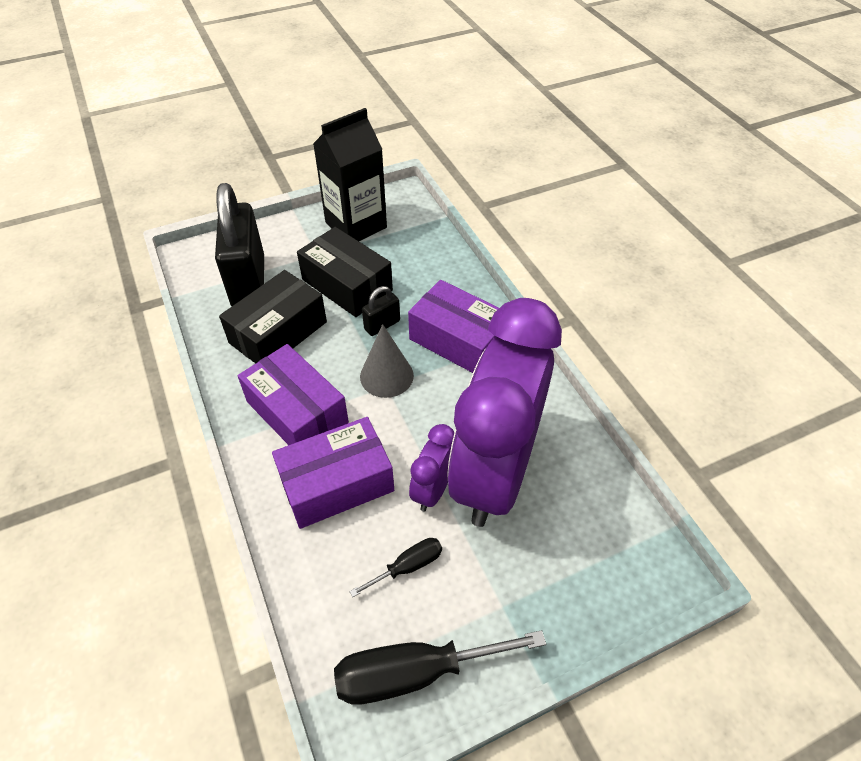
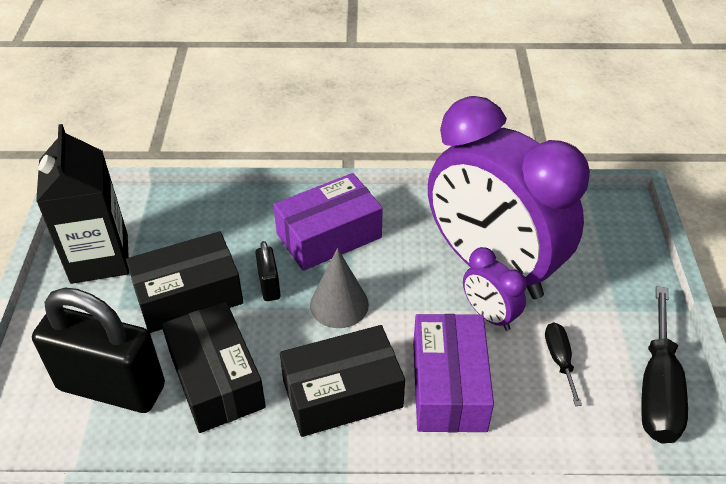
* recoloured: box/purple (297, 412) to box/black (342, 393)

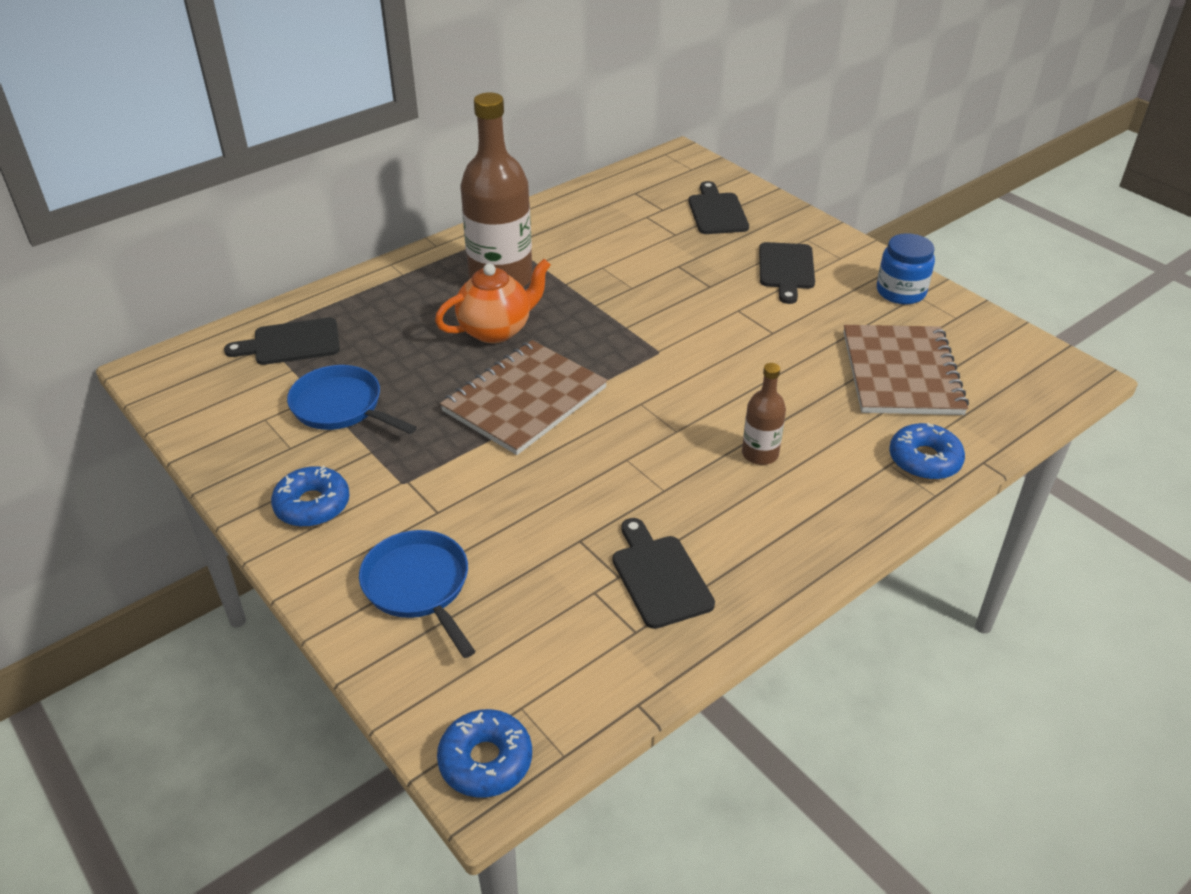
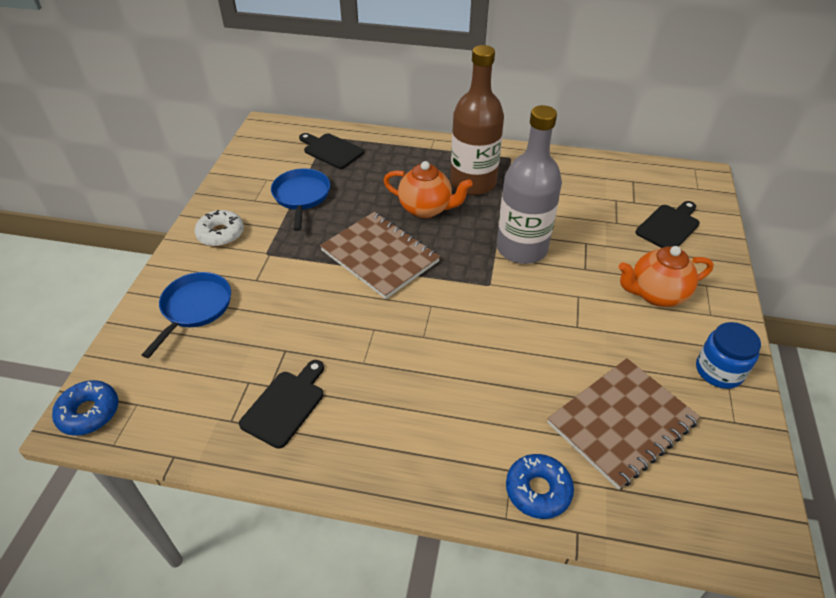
* removed: bottle/brown (760, 454)
* added: bottle/grey (521, 248)
* replaced: cutting board/black (786, 269) to teapot/orange (656, 294)
* recoloured: donut/blue (312, 505) to donut/white (221, 234)
* turned: notebook/brown (525, 400) = (379, 256) 45 degrees clockwise

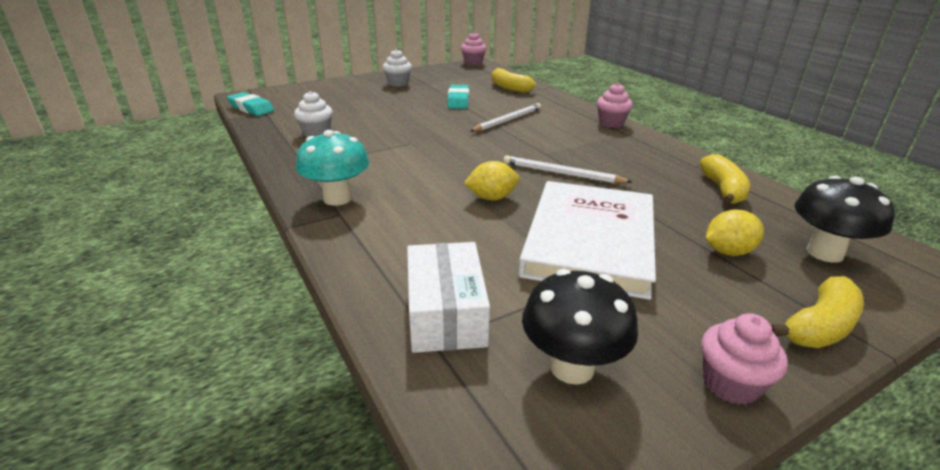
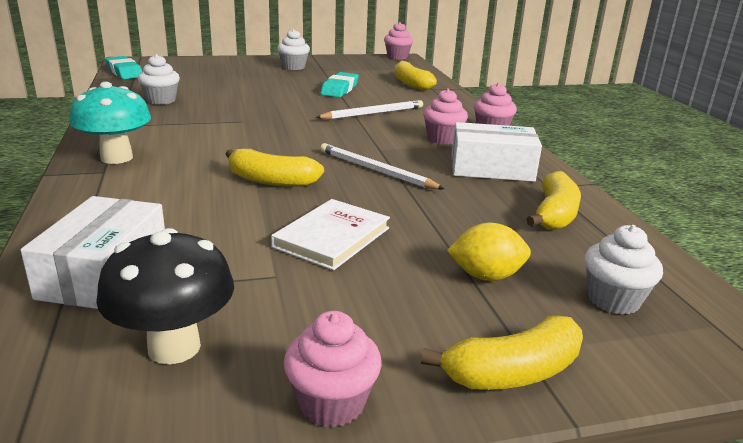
* added: cupcake/pink (443, 139)
* added: box/white (491, 168)
* replaced: lemon/yellow (492, 198) to banana/yellow (271, 181)
* replaced: mushroom/black (824, 253) to cupcake/white (613, 300)
* resized: book/white (590, 241) = (332, 237) x0.54

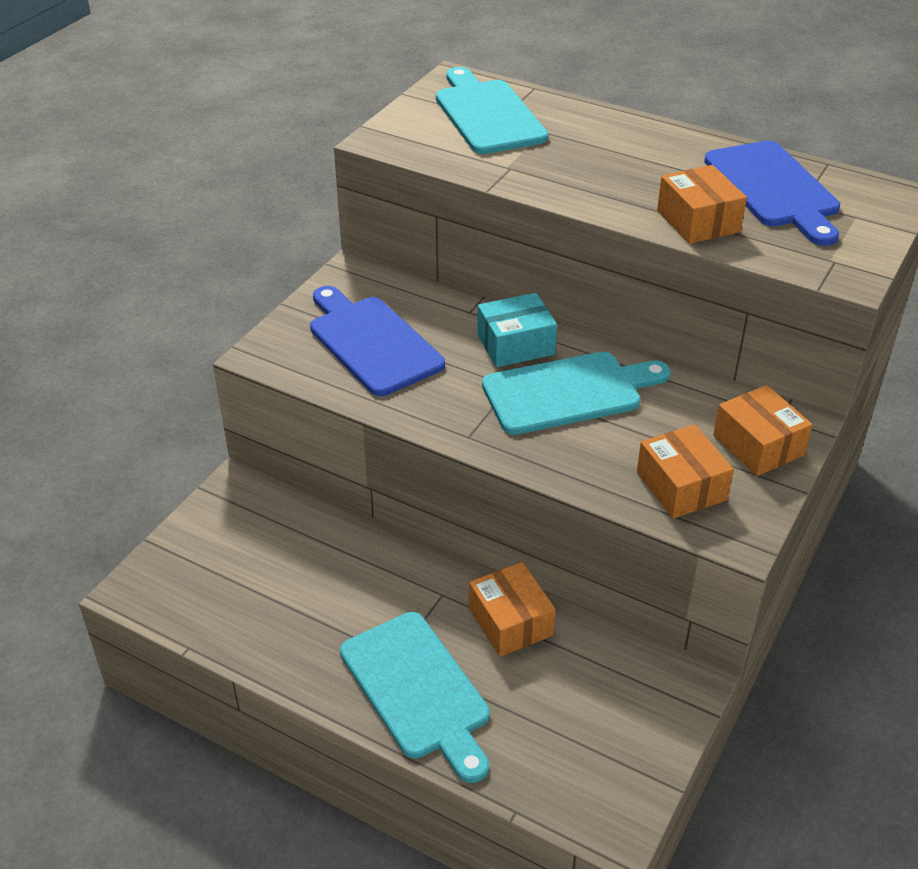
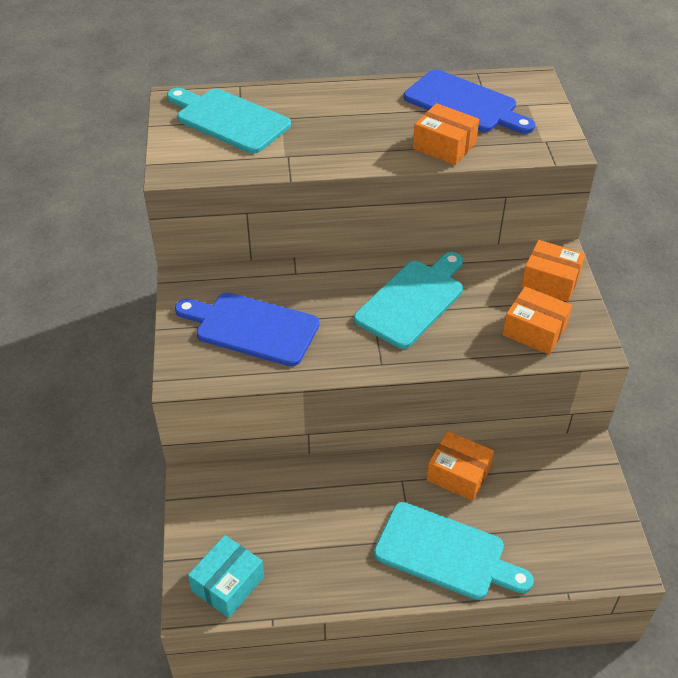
* moved: box/turquoise (515, 344) to (228, 584)

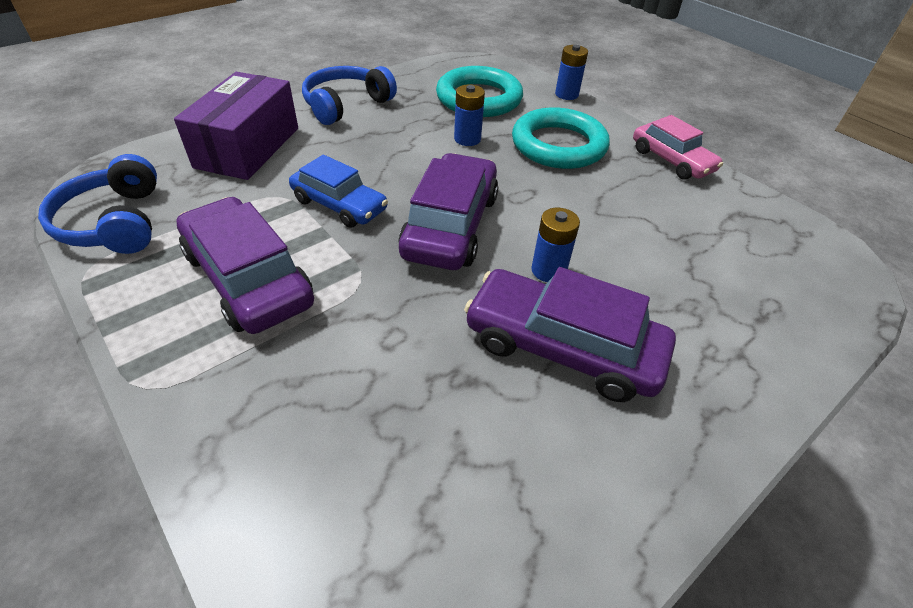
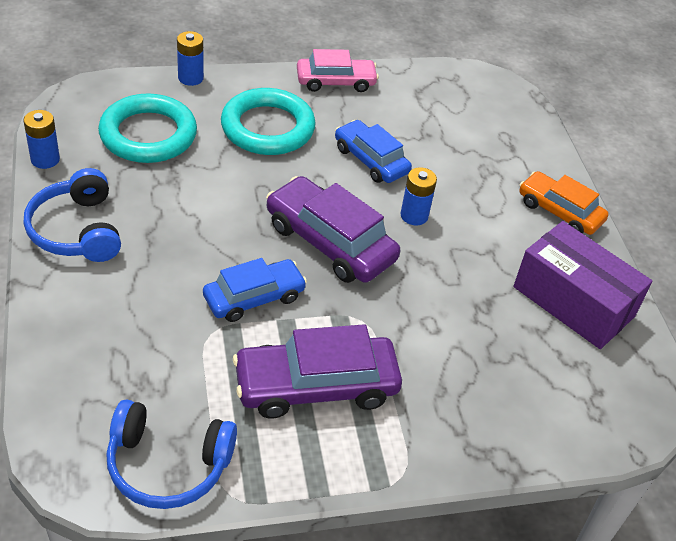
* removed: car/purple (562, 347)
* added: car/blue (371, 160)
* added: car/orange (559, 211)
* moved: box/purple (248, 147) to (573, 302)
* moved: battery/blue (467, 139) to (45, 159)

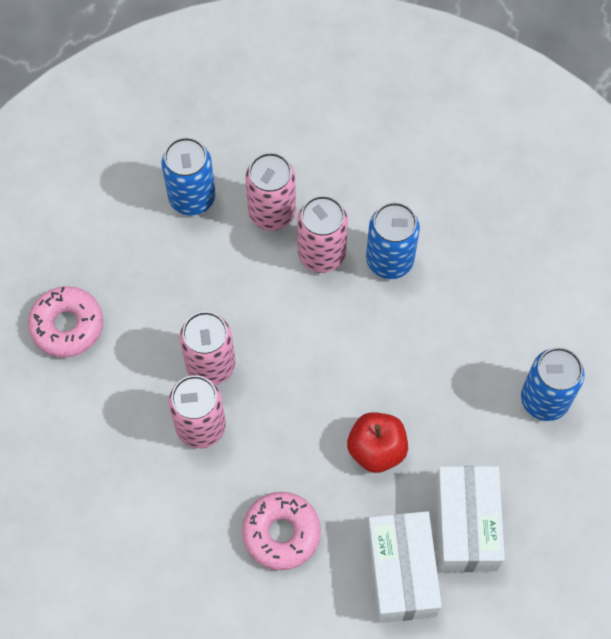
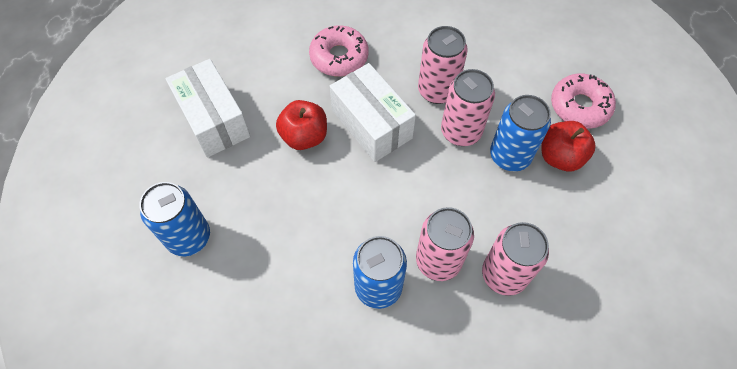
* added: apple/red (560, 157)
* moved: can/blue (192, 197) to (510, 156)
* moved: box/white (401, 572) to (371, 124)

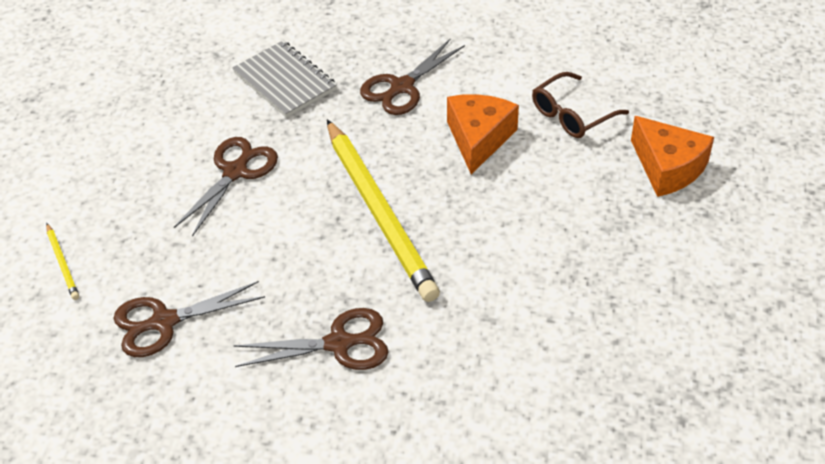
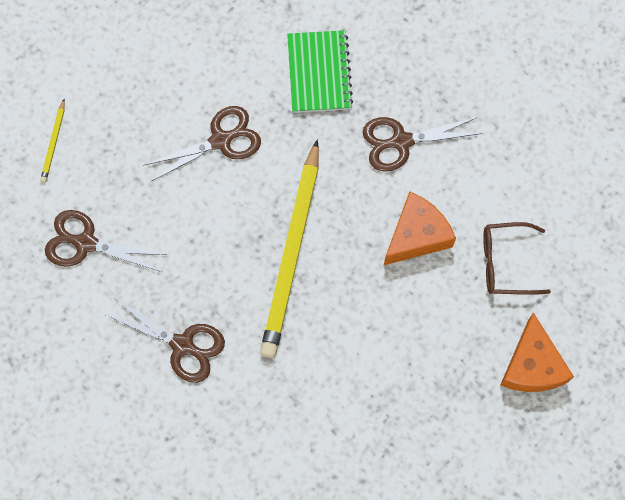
* recoloured: notebook/grey (285, 81) to notebook/green (319, 73)

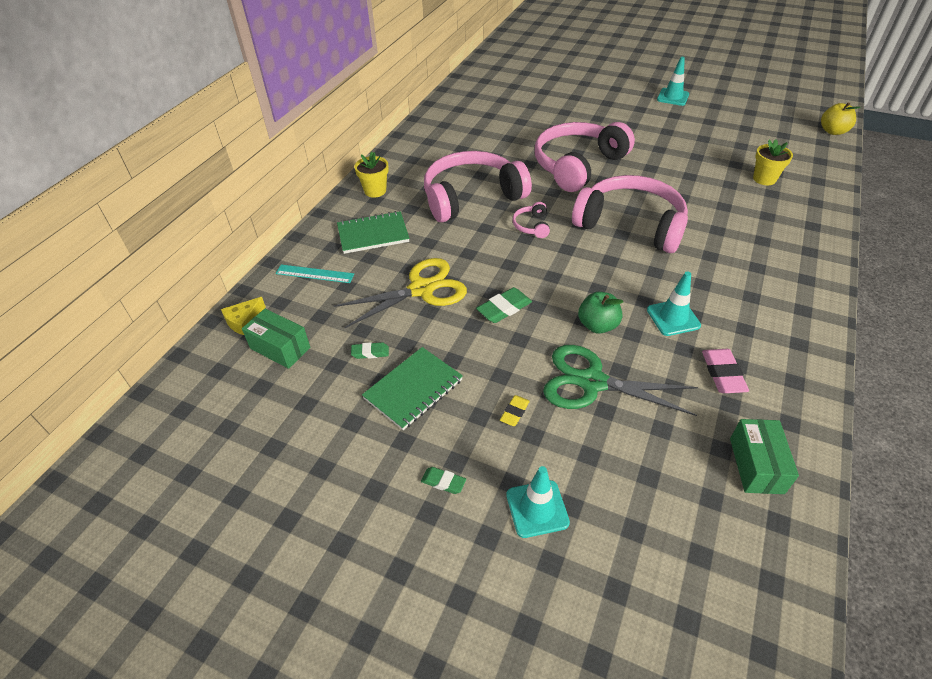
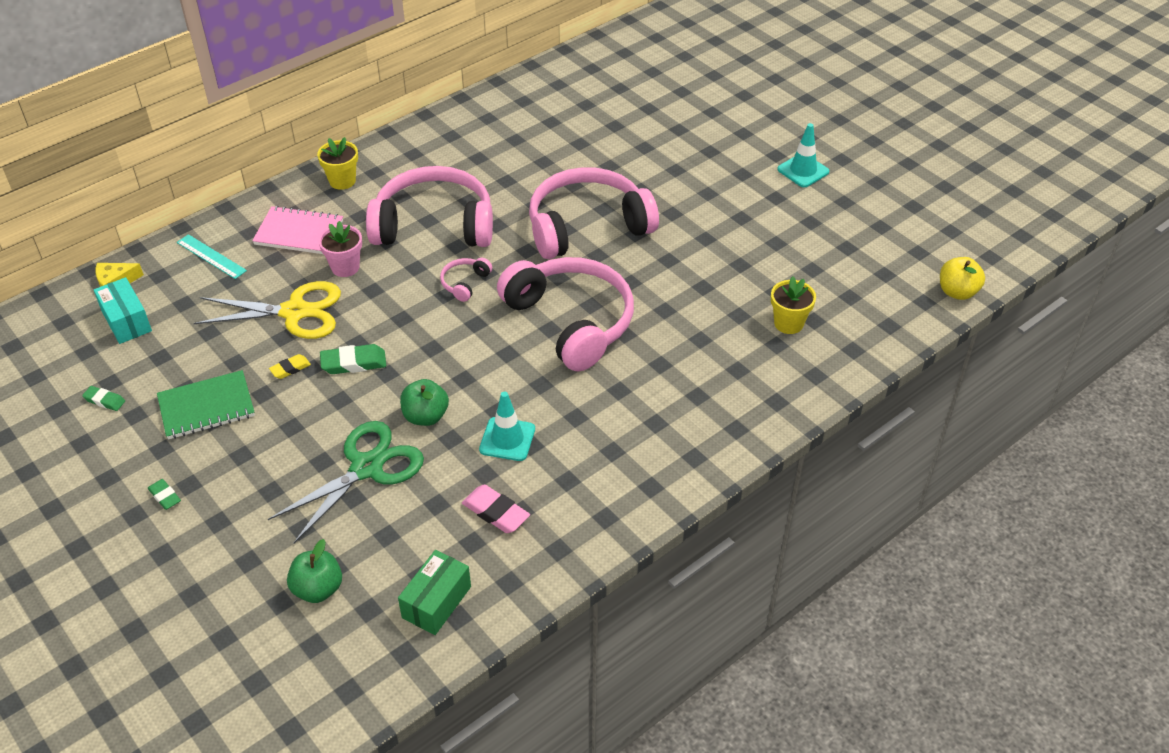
* removed: traffic cone/turquoise (537, 508)
* added: apple/green (318, 589)
* added: flower pot/pink (345, 267)
* moved: eraser/green (370, 352) to (104, 400)
* moved: eraser/yellow (514, 412) to (290, 369)
* recoloured: box/green (280, 348) to box/turquoise (126, 321)
* recoloured: notebook/green (373, 234) to notebook/pink (299, 233)
* turned: scissors/green (592, 382) = (366, 468) 90 degrees clockwise
* turned: eraser/pink (722, 374) = (495, 512) 75 degrees counterclockwise

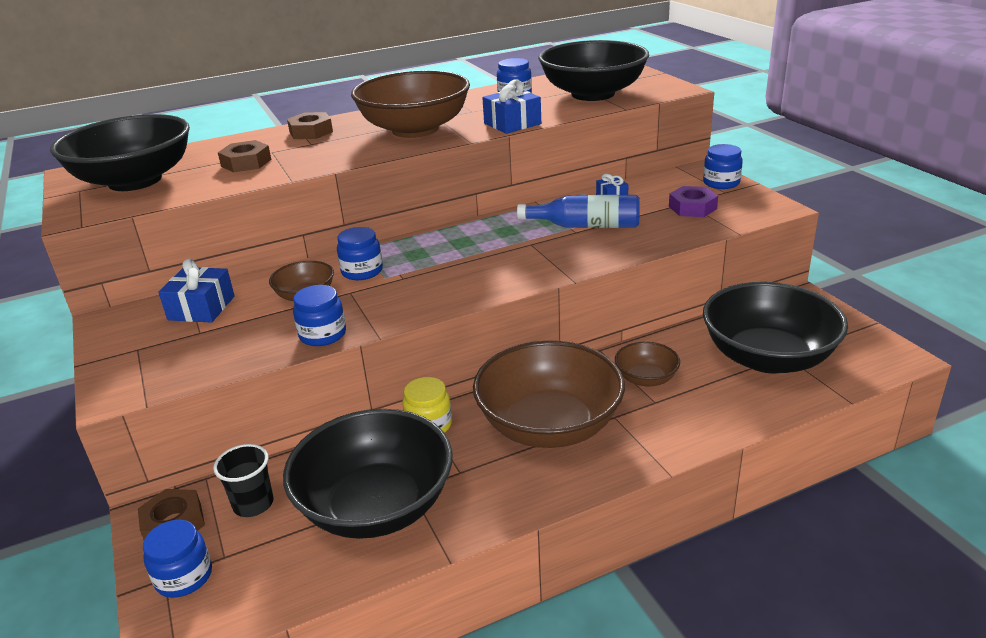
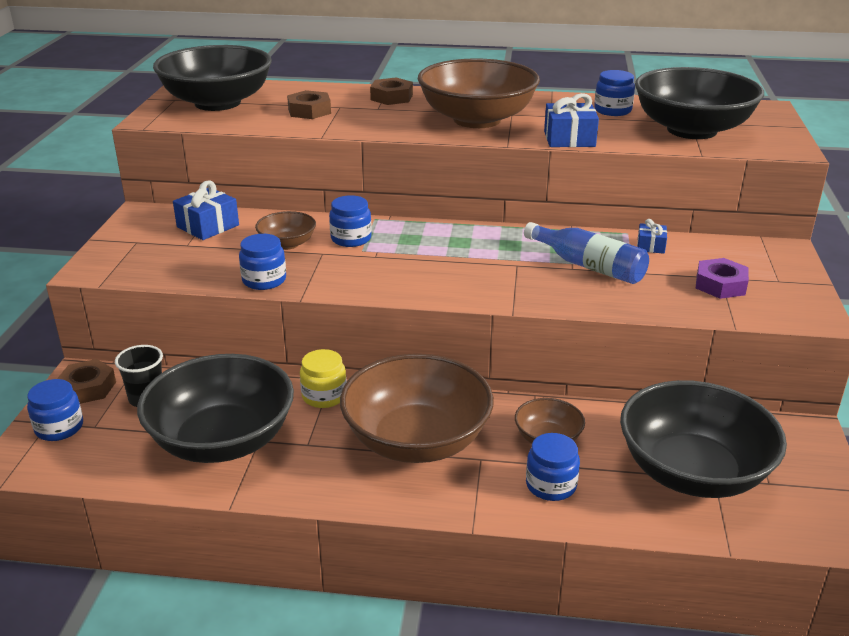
* moved: jar/blue (721, 183) to (551, 485)

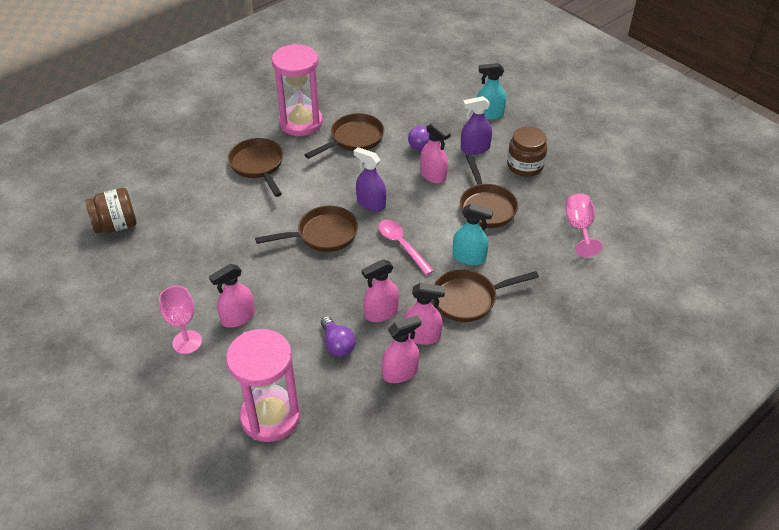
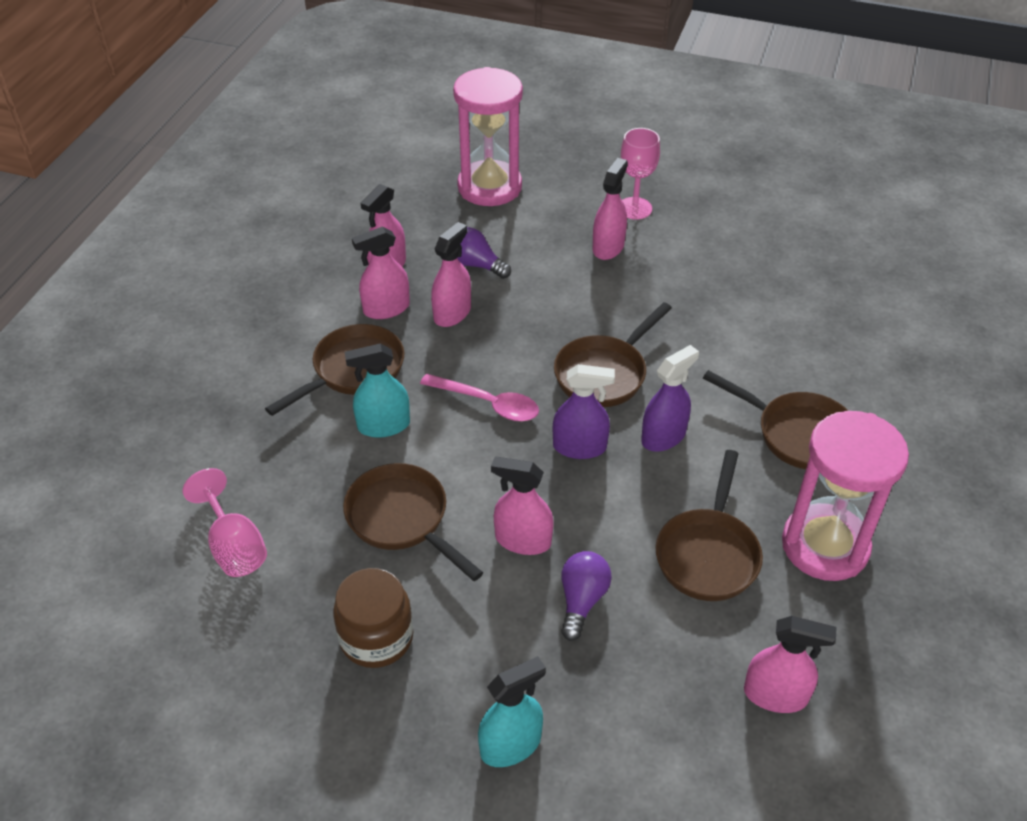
* removed: jar/brown (116, 225)
* added: spray bottle/pink (775, 695)
* moved: spray bottle/purple (475, 148) to (663, 436)

